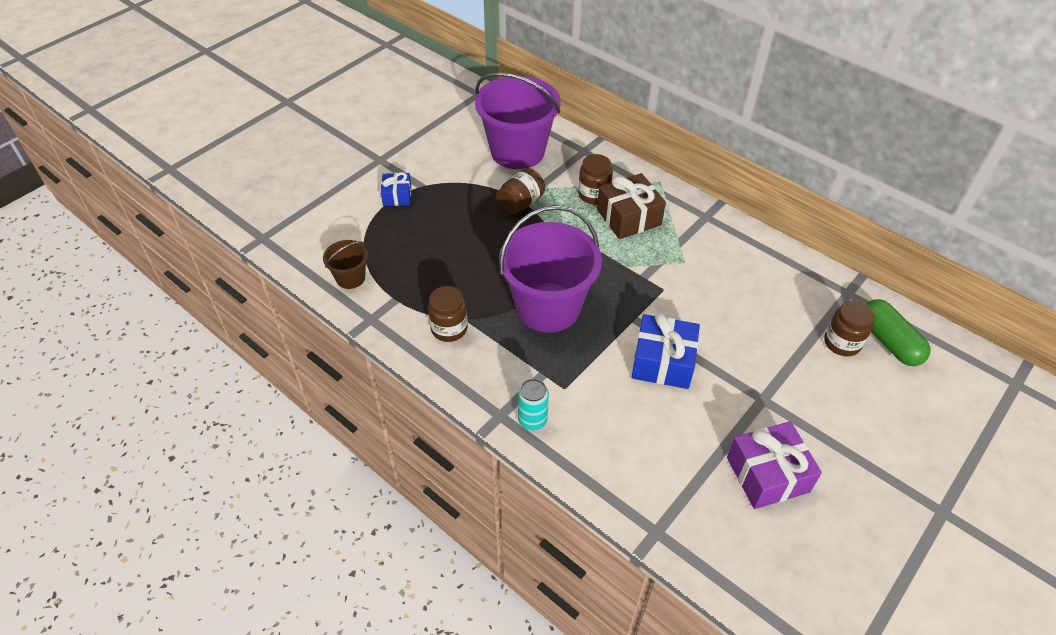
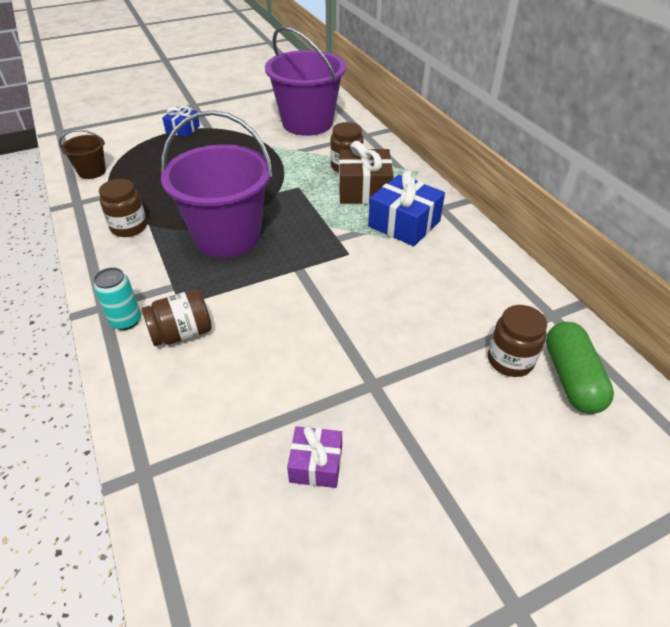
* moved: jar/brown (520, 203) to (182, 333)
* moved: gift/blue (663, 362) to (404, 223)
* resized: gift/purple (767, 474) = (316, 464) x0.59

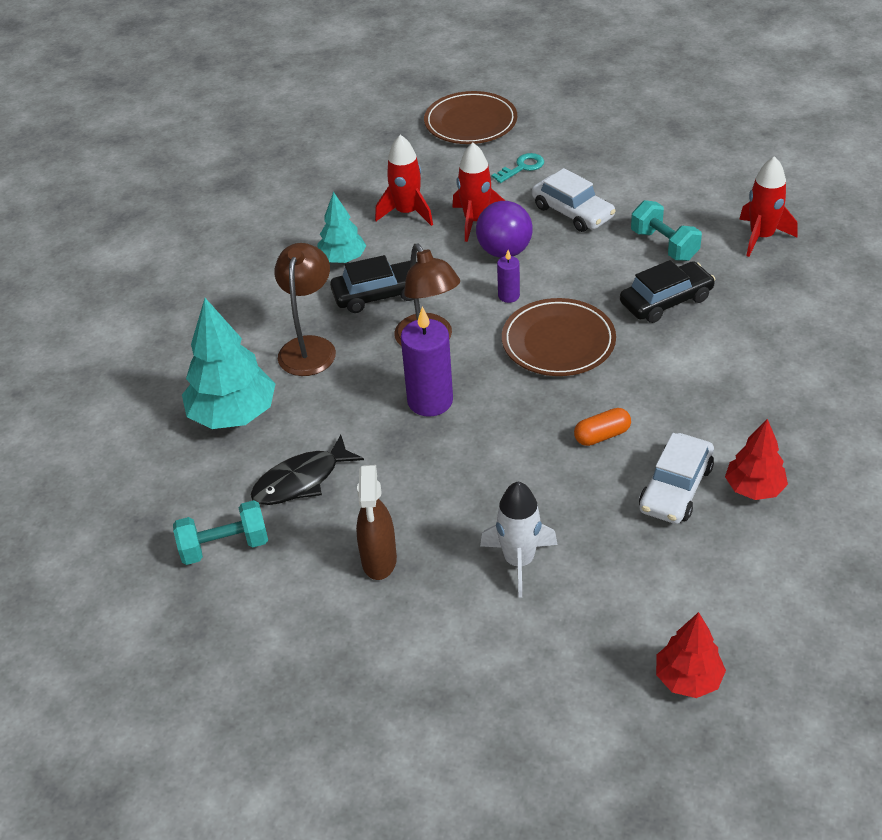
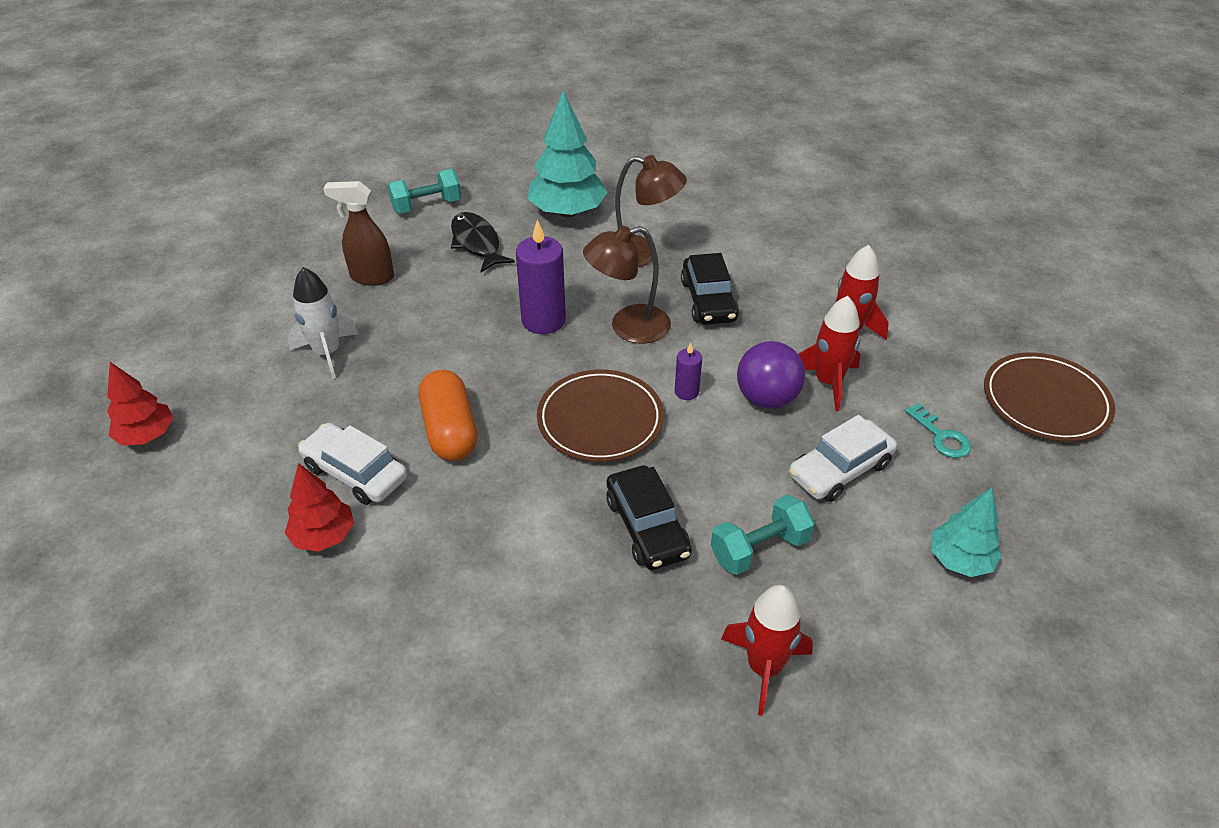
* moved: tree/turquoise (342, 259) to (959, 560)
* turned: dumbbell/turquoise (224, 546) = (426, 206) 75 degrees clockwise
* resized: capsule/orange (602, 435) = (450, 430) x1.72

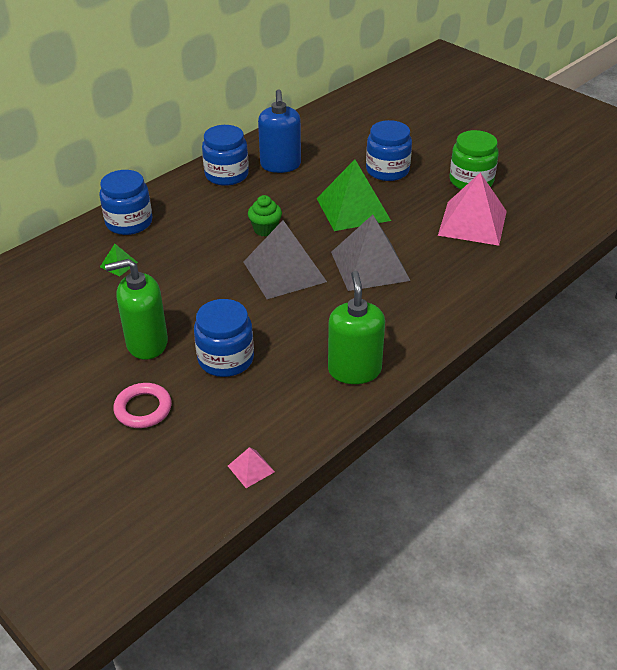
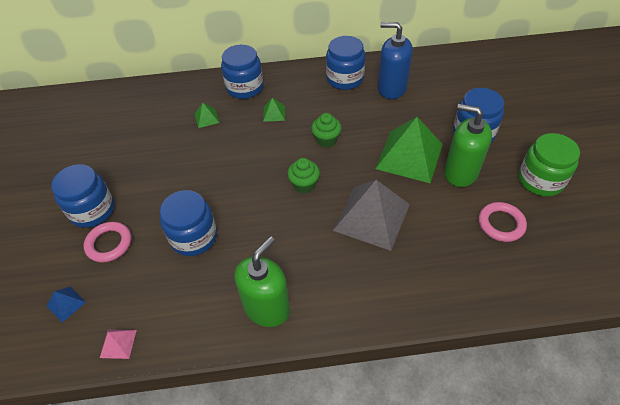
* added: pyramid/blue (66, 304)
* added: jar/blue (92, 210)
* added: pyramid/green (274, 113)
* moved: soap dispenser/green (147, 343) to (460, 172)
* replaced: pyramid/grey (284, 271) to cupcake/green (304, 185)
* replaced: pyramid/pink (472, 223) to ring/pink (501, 224)
* turned: soap dispenser/blue (280, 165) = (391, 88) 75 degrees clockwise

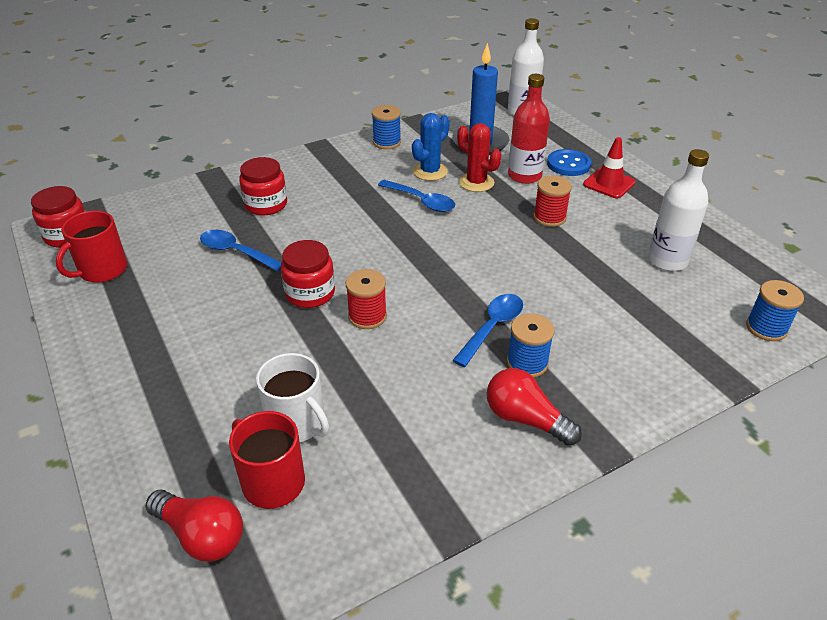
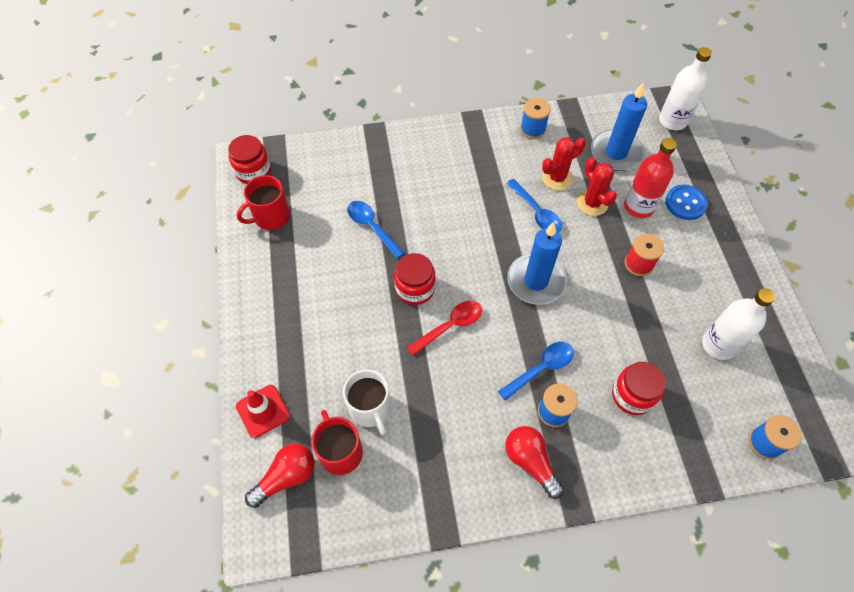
* added: candle/blue (536, 281)
* moved: jar/red (266, 204) to (632, 395)
* moved: traffic cone/red (609, 183) to (263, 411)
* replaced: spool/red (367, 316) to spoon/red (450, 326)
* recoloured: cactus/blue (430, 172) to cactus/red (557, 178)
* turned: light bulb/red (201, 535) = (286, 477) 90 degrees counterclockwise

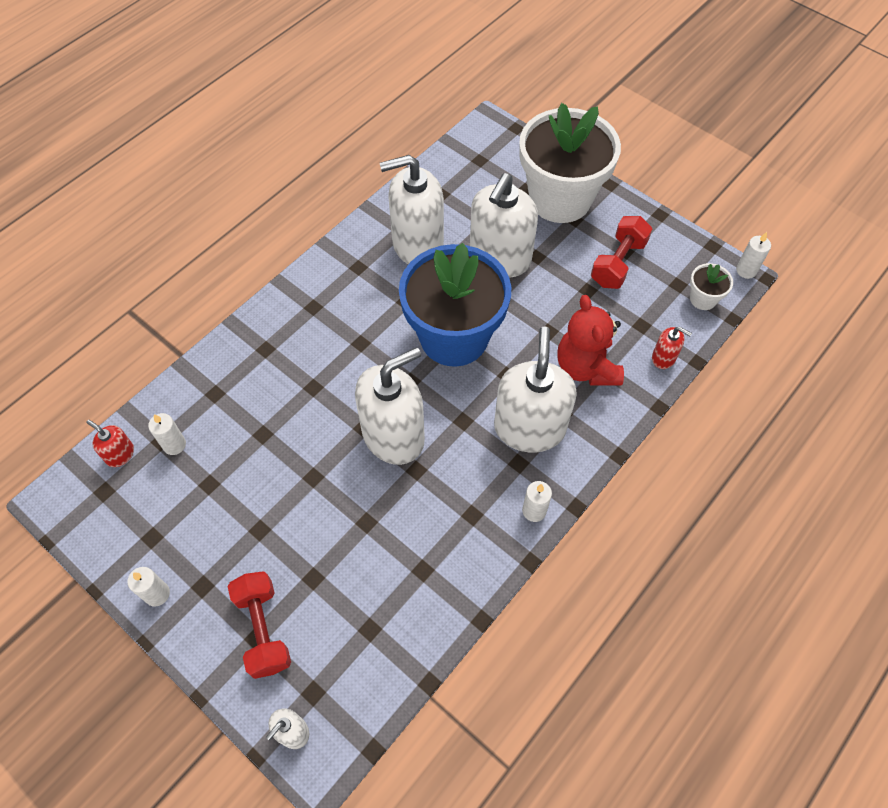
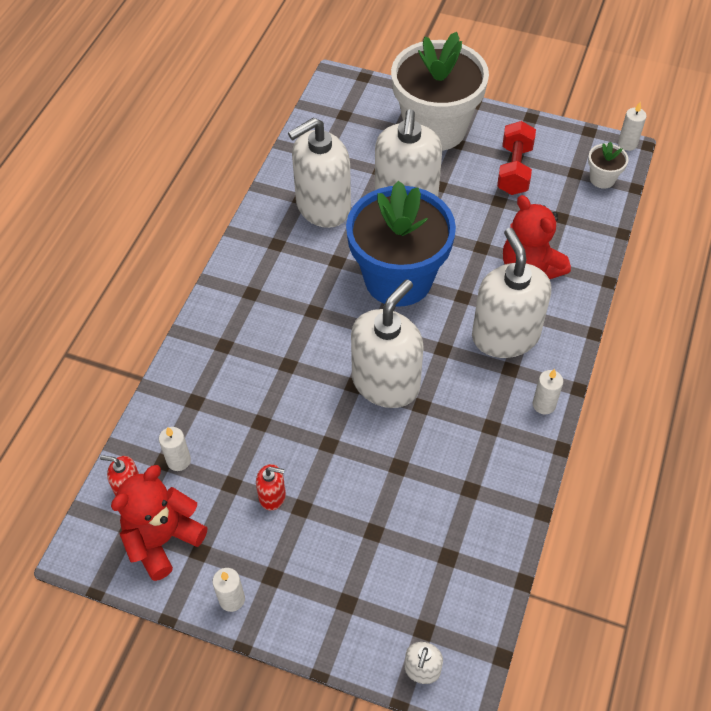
* removed: dumbbell/red (263, 629)
* added: teddy bear/red (162, 539)
* moved: soap dispenser/red (663, 358) to (272, 496)

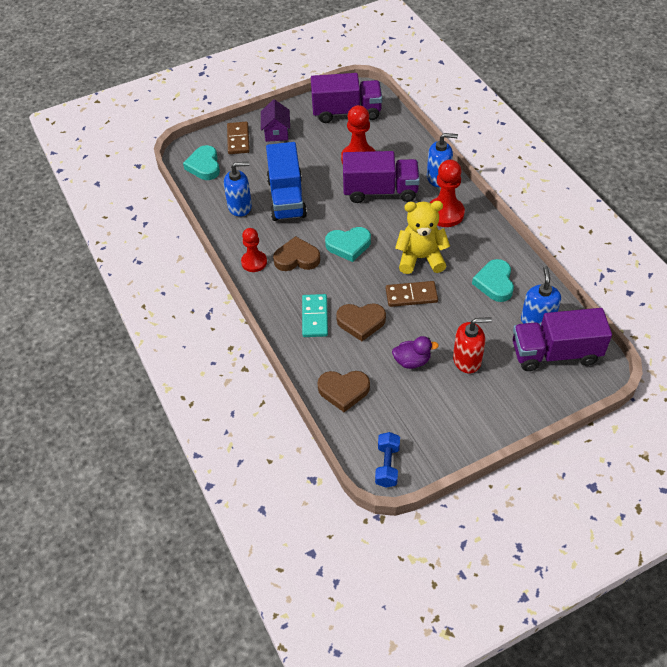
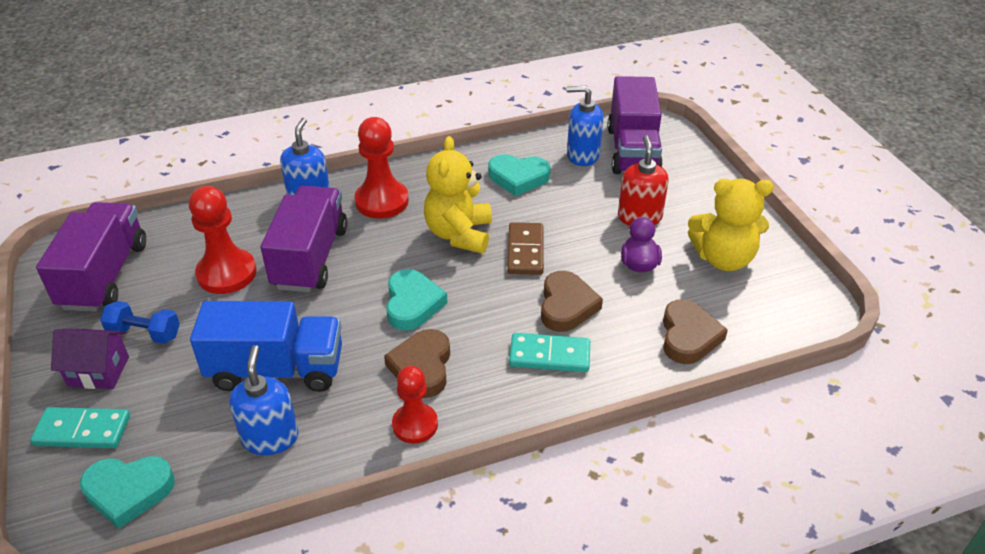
* added: teddy bear/yellow (723, 258)
* moved: dumbbell/blue (387, 465) to (144, 333)
* recoloured: domino/brown (238, 139) to domino/turquoise (82, 431)

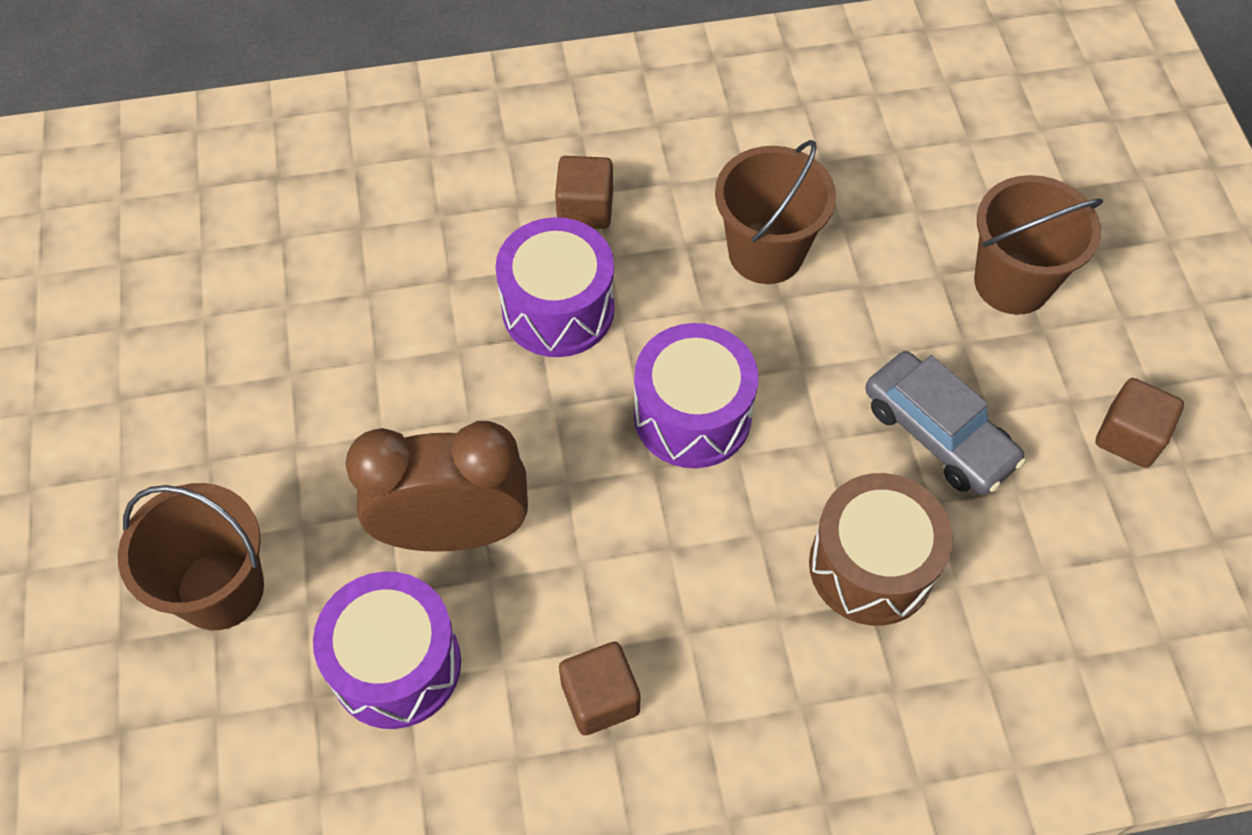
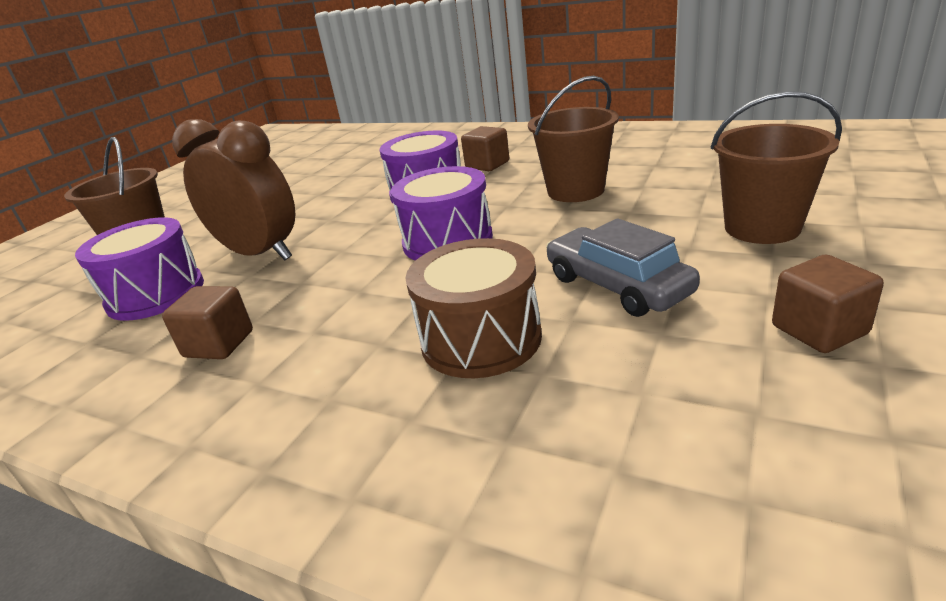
* turned: car/grey (938, 433) = (617, 285) 150 degrees clockwise

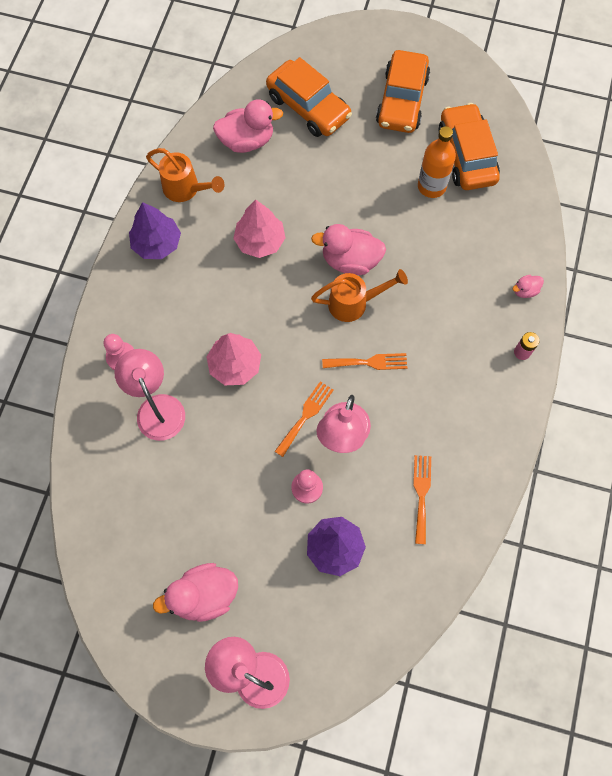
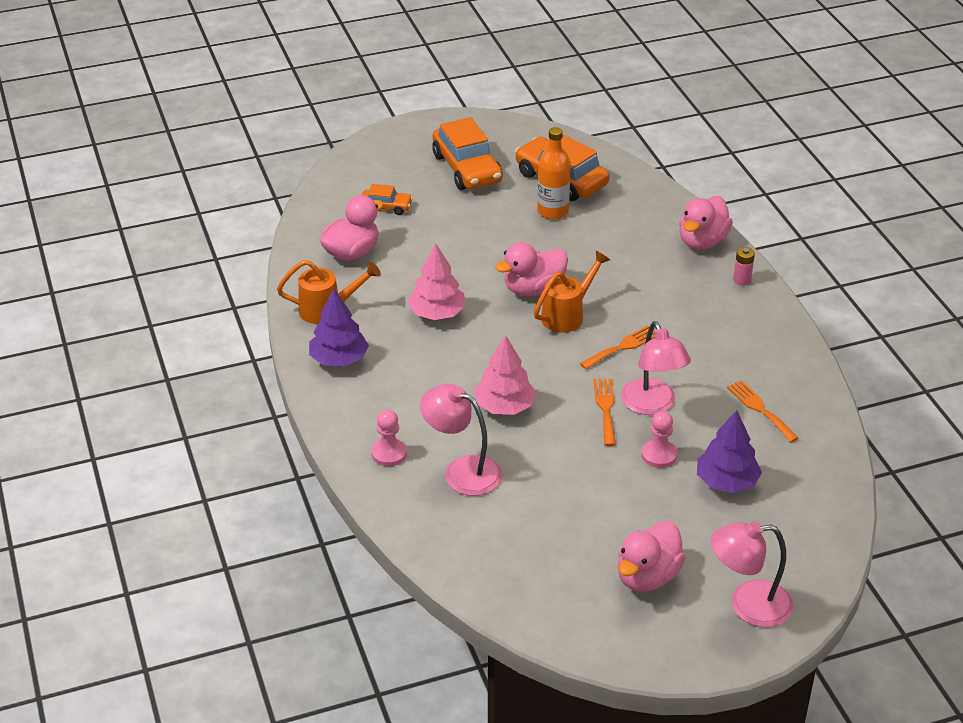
* resized: car/orange (308, 107) = (386, 207) x0.51
* resized: duck/pink (525, 291) = (702, 241) x2.09

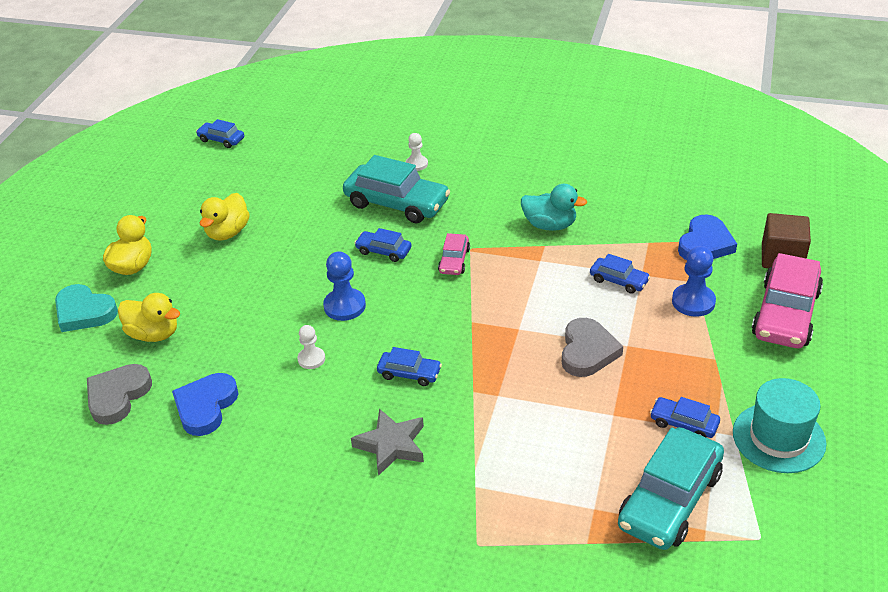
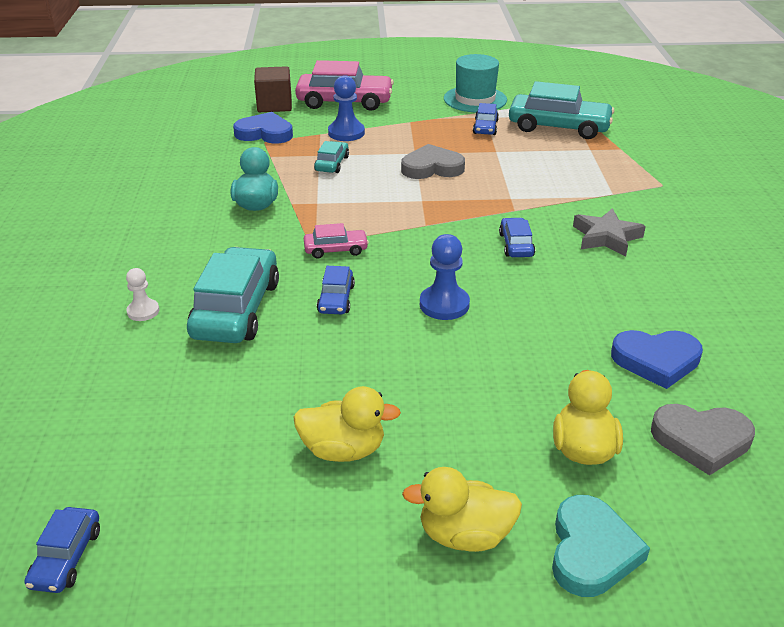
* removed: pawn/white (311, 359)
* recoloured: car/blue (619, 281) to car/turquoise (332, 164)

